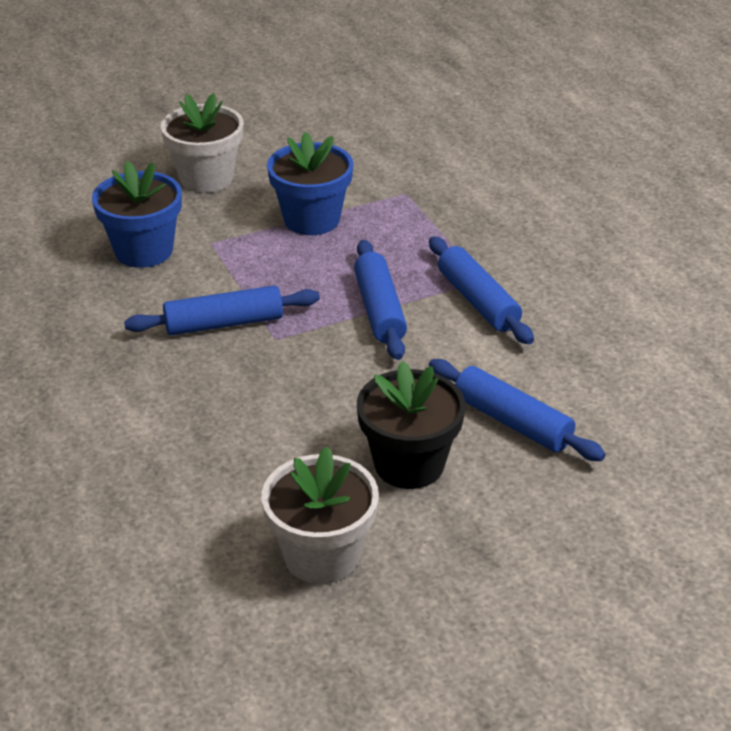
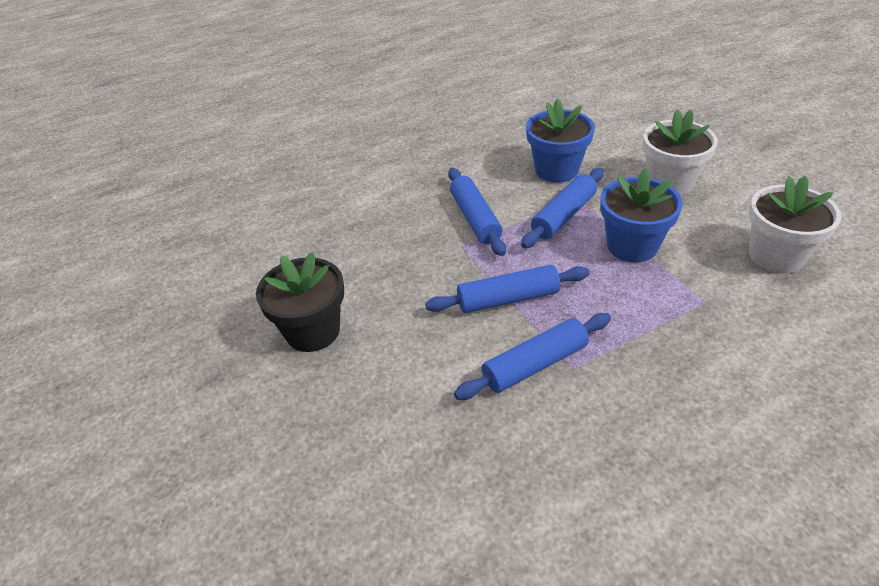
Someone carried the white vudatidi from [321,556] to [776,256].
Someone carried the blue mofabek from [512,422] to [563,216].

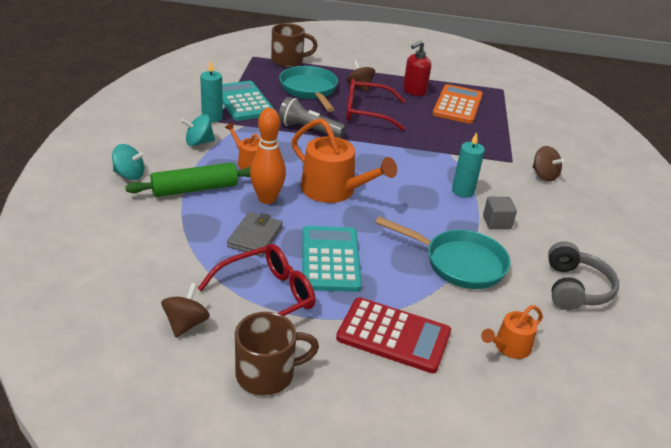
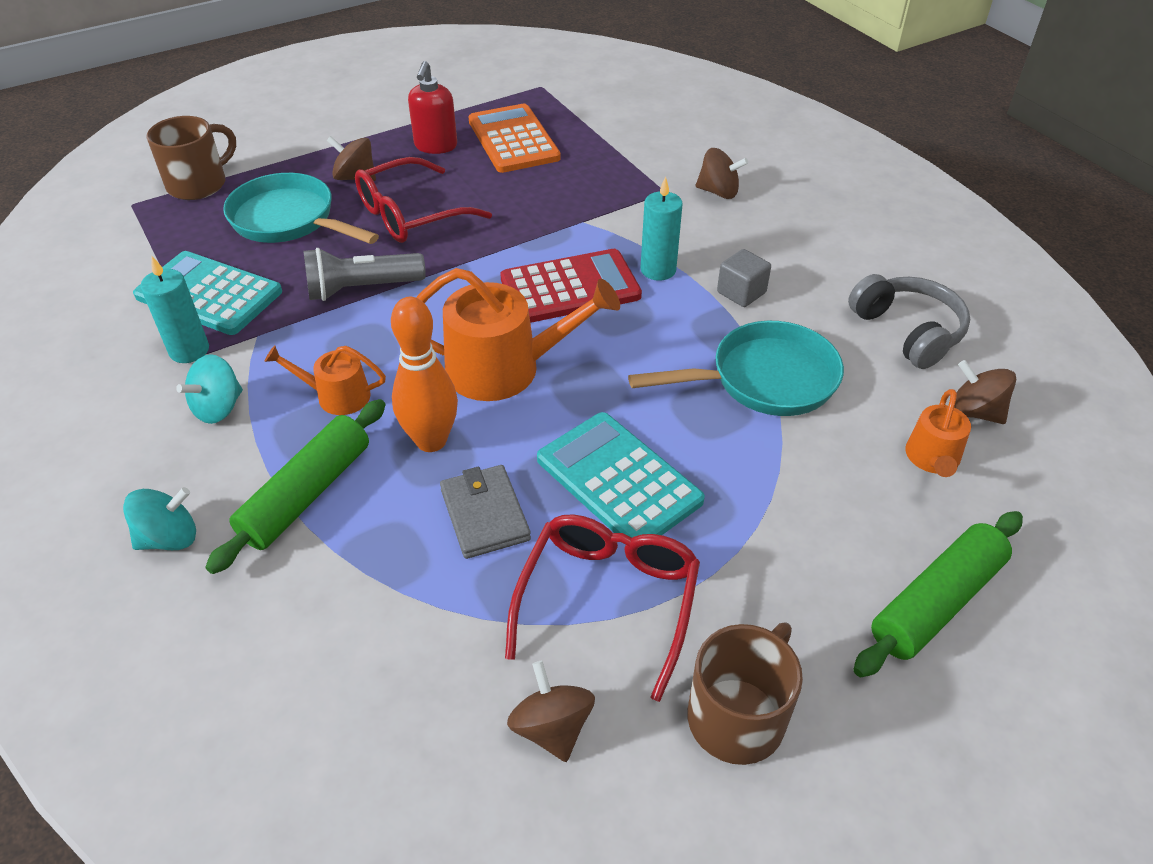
Someone put down the green mofabek at [936,602].
Someone put down the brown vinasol at [974,412].
Someone carried the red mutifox from [393,335] to [570,288].

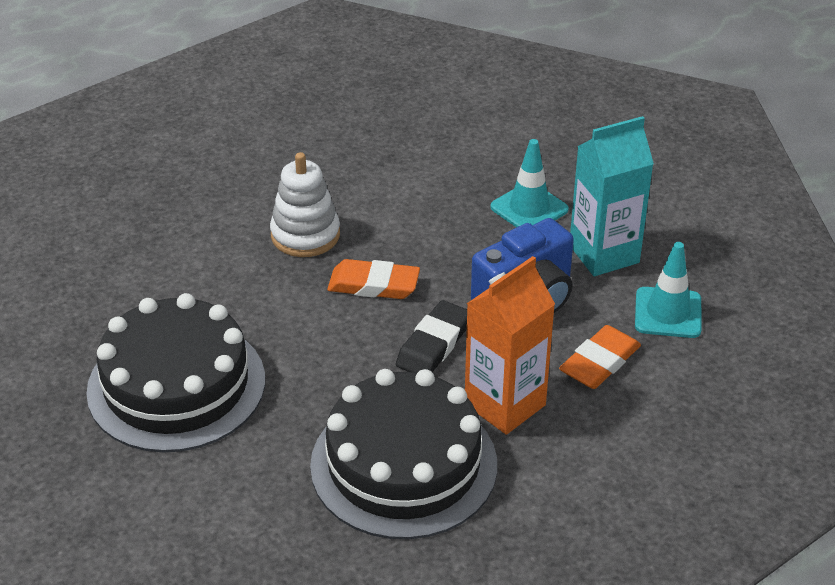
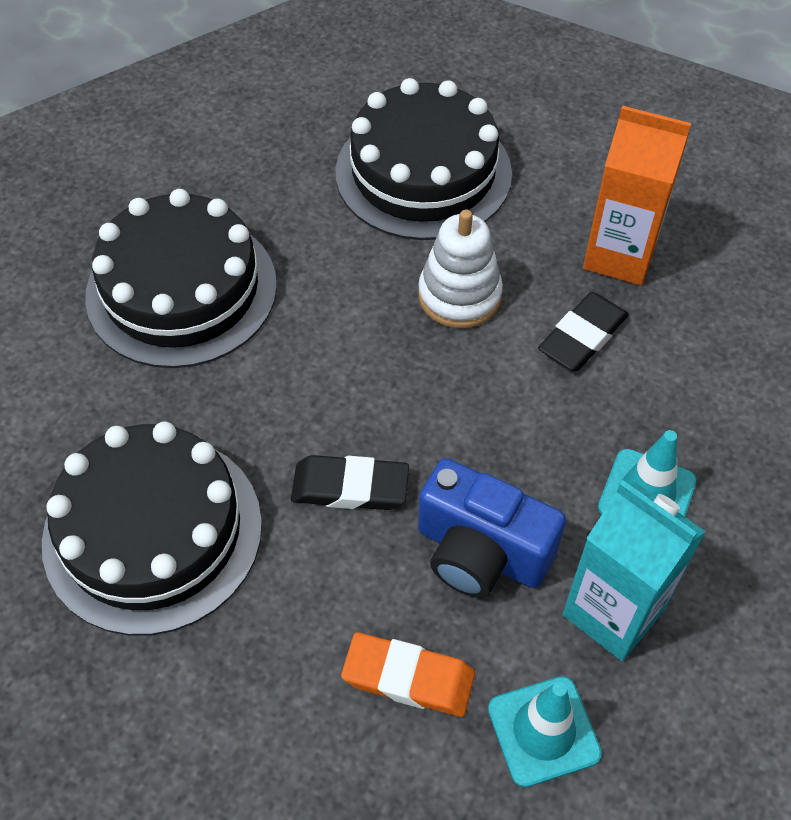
Someone took away the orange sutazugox at [373,285].
Someone put down the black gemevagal at [423,173].
Someone put down the black sutazugox at [582,336].
Someone carried the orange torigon from [505,404] to [619,255].

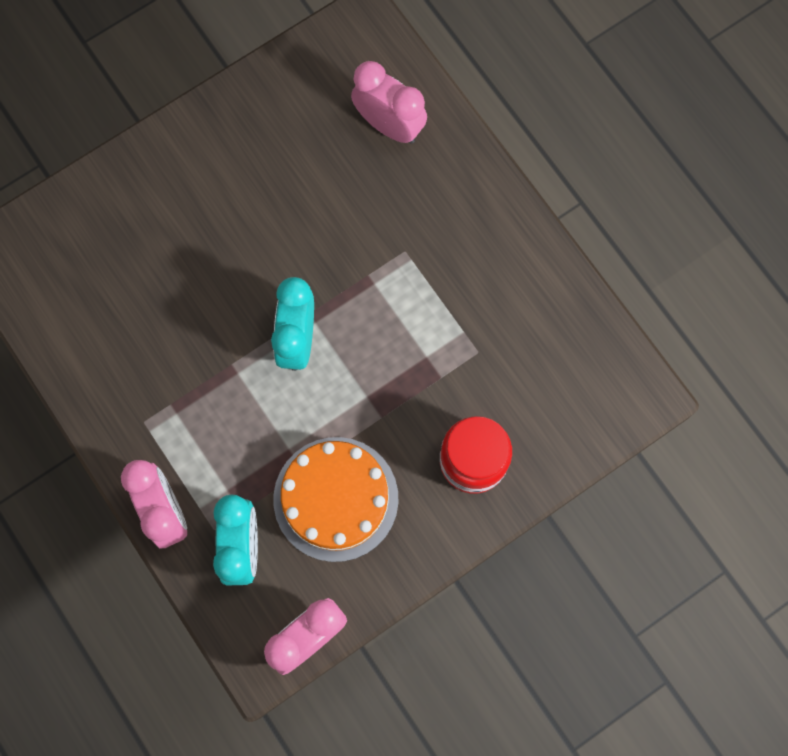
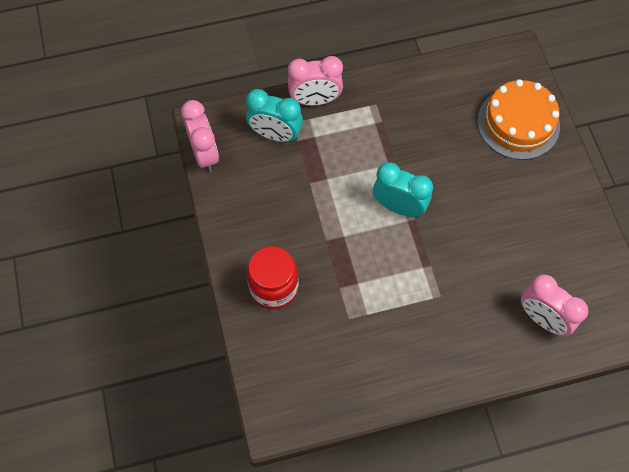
Someone carried the orange gemevagal from [336,499] to [518,123].
Someone rotated the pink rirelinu at [389,125] by 75 degrees clockwise.

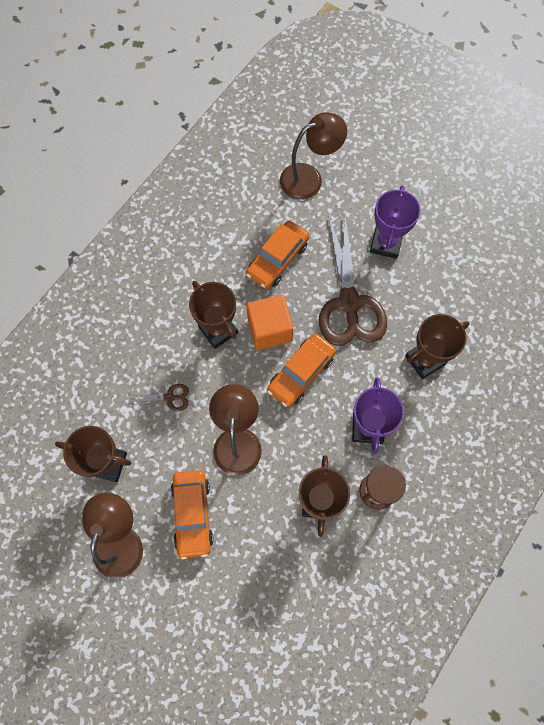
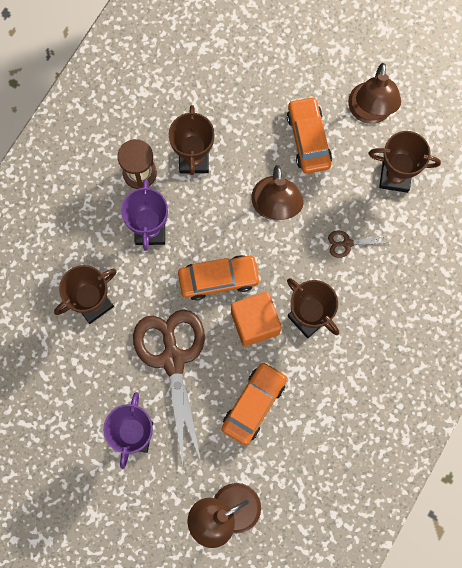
Someone rotated the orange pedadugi at [301,373] by 45 degrees clockwise.

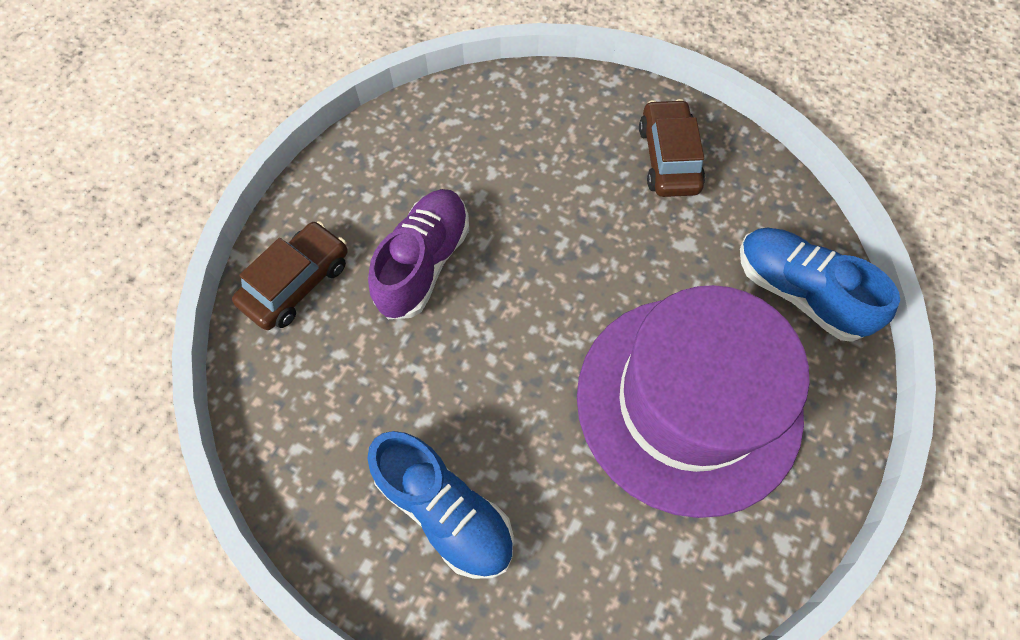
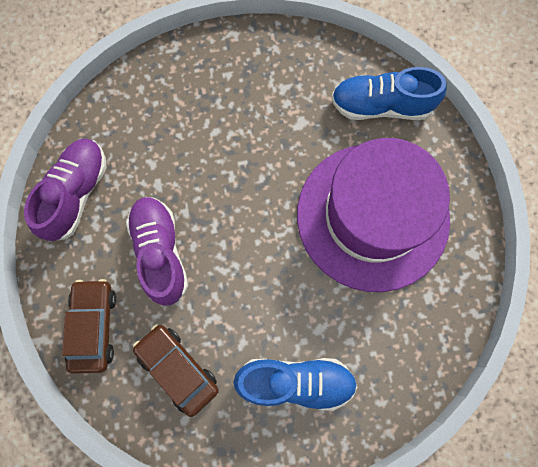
Someone put down the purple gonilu at [76,194].
Someone carried the brown pedadugi from [668,158] to [178,369].

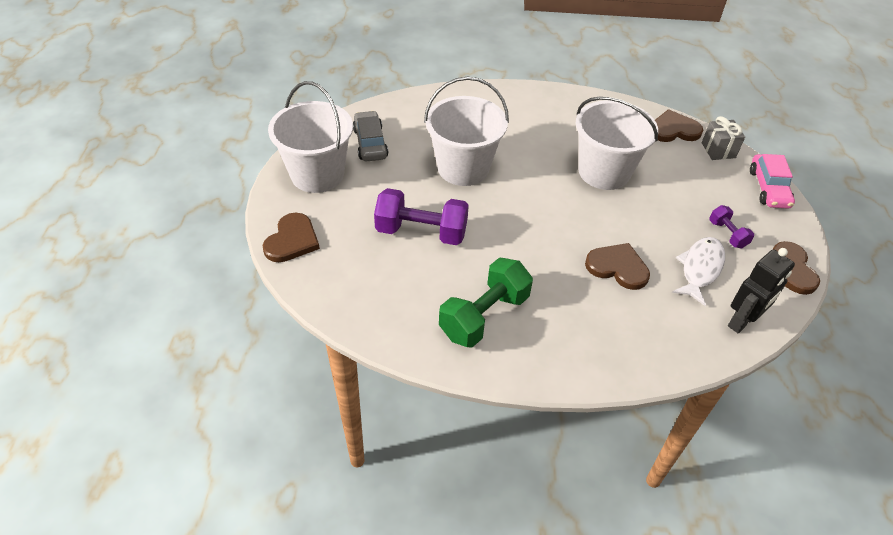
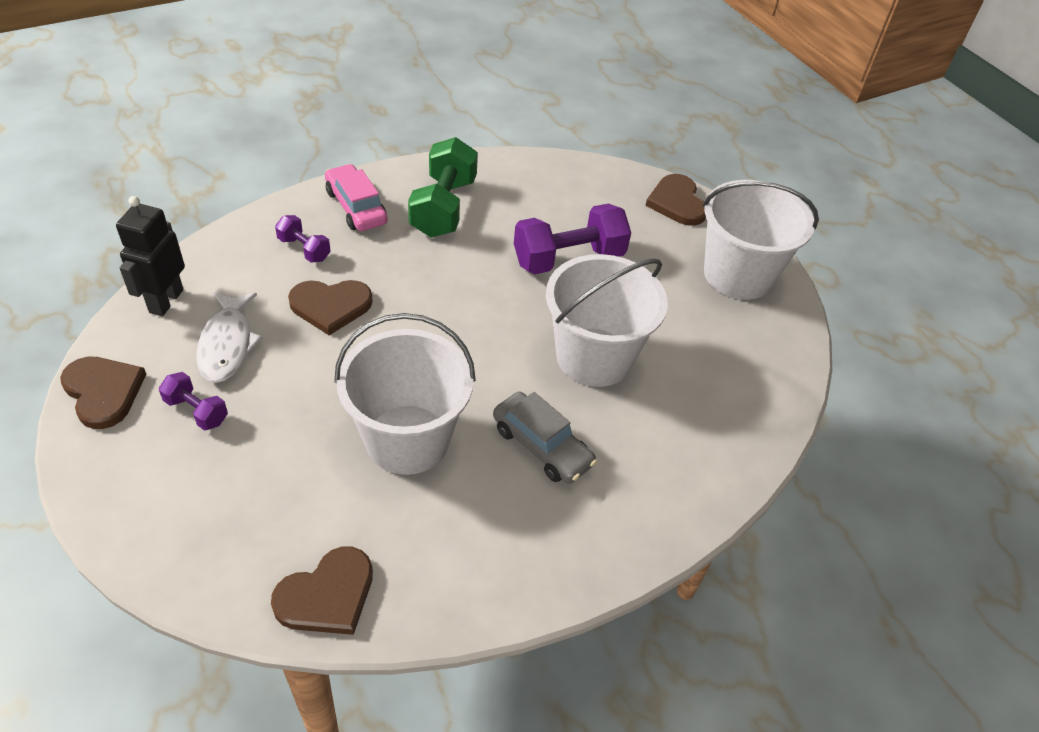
Someone took away the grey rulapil at [718,150].
Someone put down the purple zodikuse at [304,249].
Someone carried the grey pedadugi from [370,143] to [542,446].
Someone carried the pink pedadugi from [768,188] to [356,207].

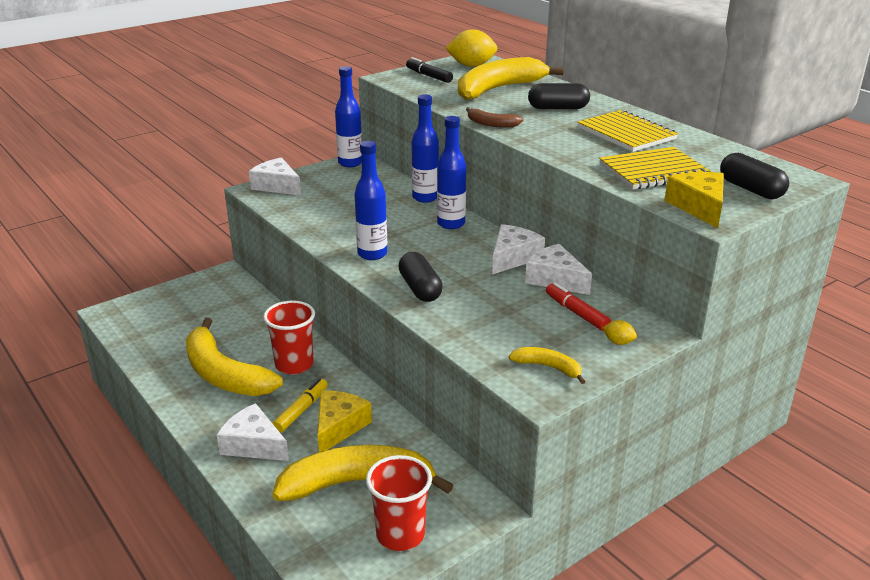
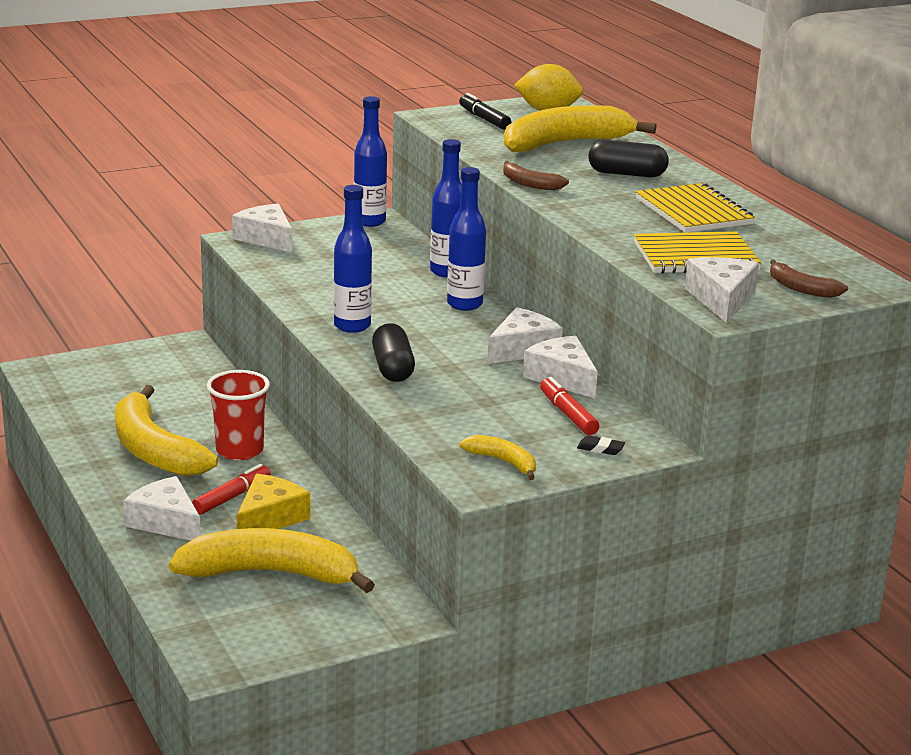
Someone took away the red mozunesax at [400,534].
Someone swapped the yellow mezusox at [618,342] for the black sutazugox at [600,449].
Someone swapped the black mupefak at [751,189] for the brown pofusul at [801,288].
Someone repainted the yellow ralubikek at [301,410], which became the red ralubikek at [232,497].
Someone repainted the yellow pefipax at [699,207], which became the white pefipax at [721,299].

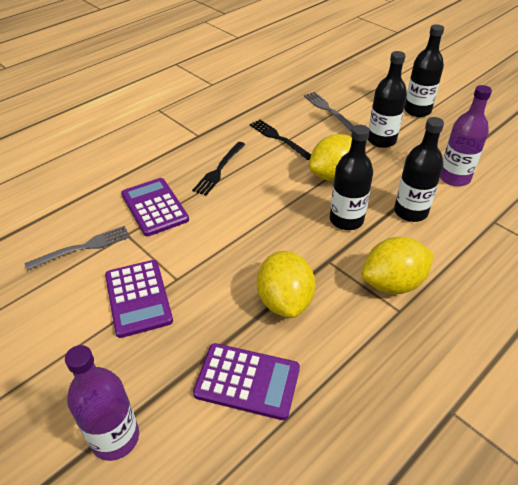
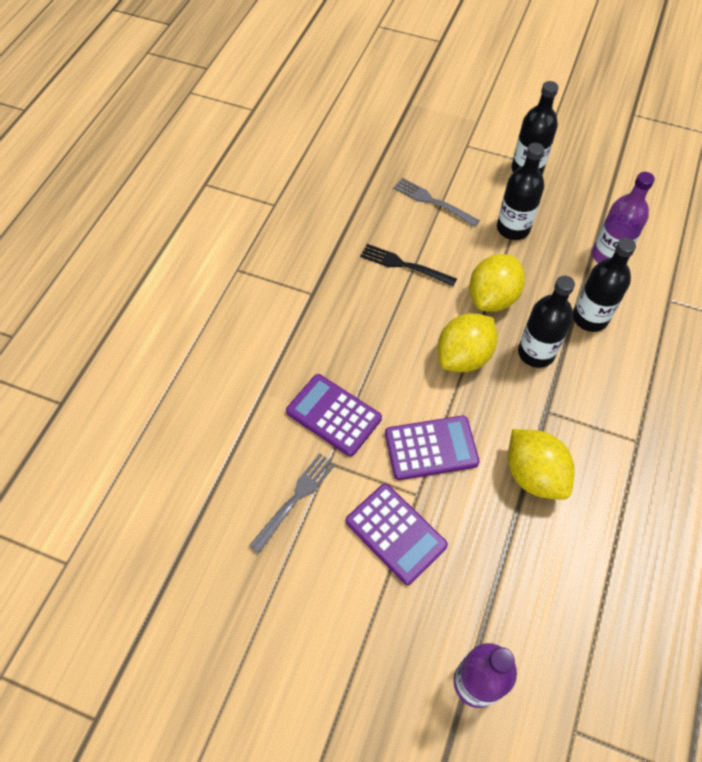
Someone took away the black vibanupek at [219,170].
Someone carried the purple mutifox from [247,381] to [431,448].
Someone carried the yellow mezusox from [392,283] to [464,356].

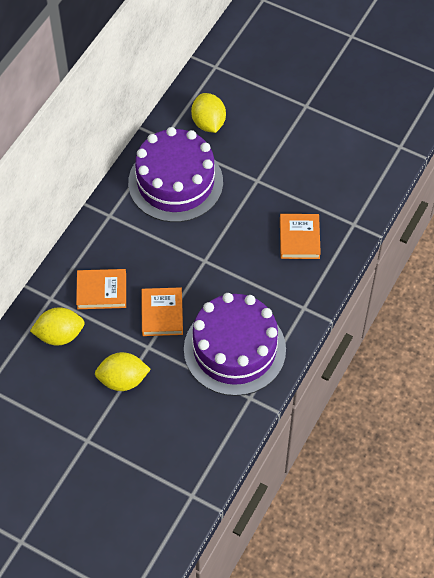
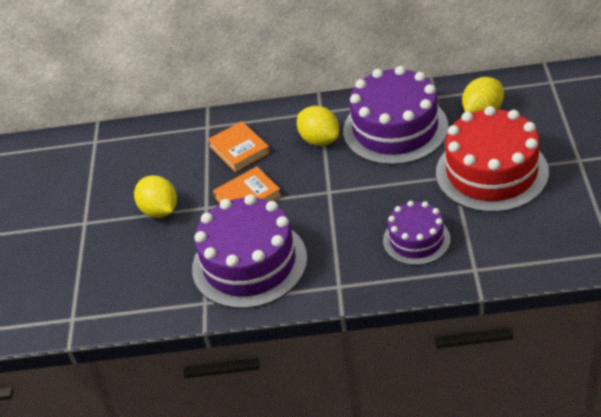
Someone put down the red gemevagal at [491,172].
Someone carried the yellow mezusox from [59,335] to [319,140].
Someone swapped the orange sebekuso at [299,238] for the purple gemevagal at [416,240].

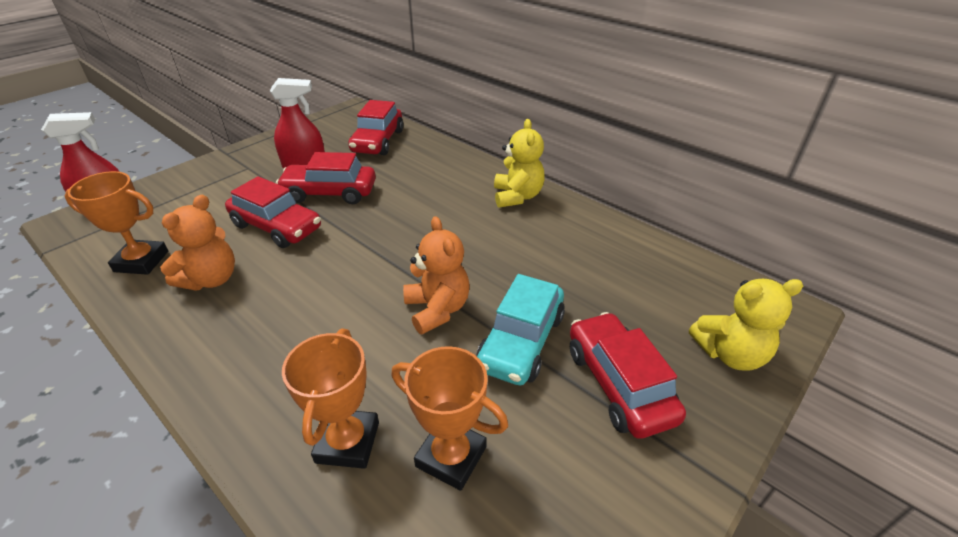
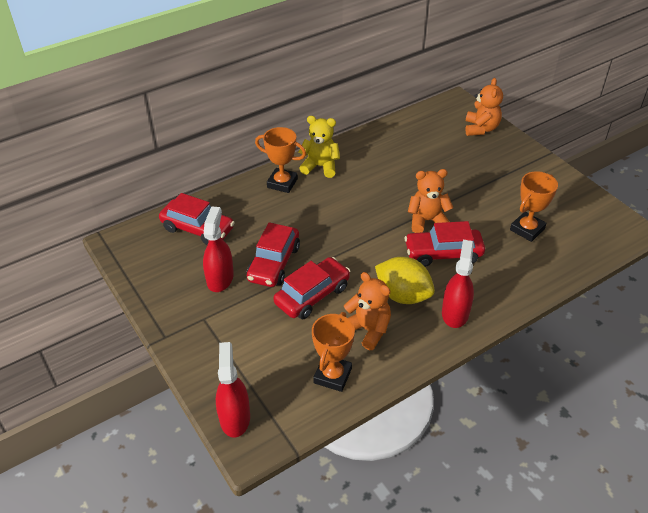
Someone took away the turquoise pedadugi at [521,341].
Someone put down the yellow mezusox at [403,295].
Someone put down the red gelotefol at [455,313].
Someone carried the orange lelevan from [348,442] to [282,183].
Someone carried the red pedadugi from [618,384] to [443,253].
Someone repainted the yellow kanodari at [730,354], which became the orange kanodari at [481,129].

